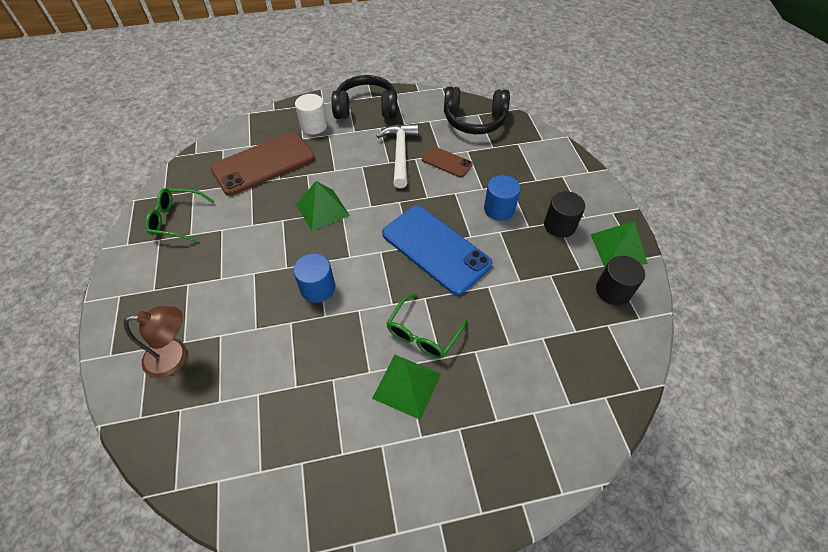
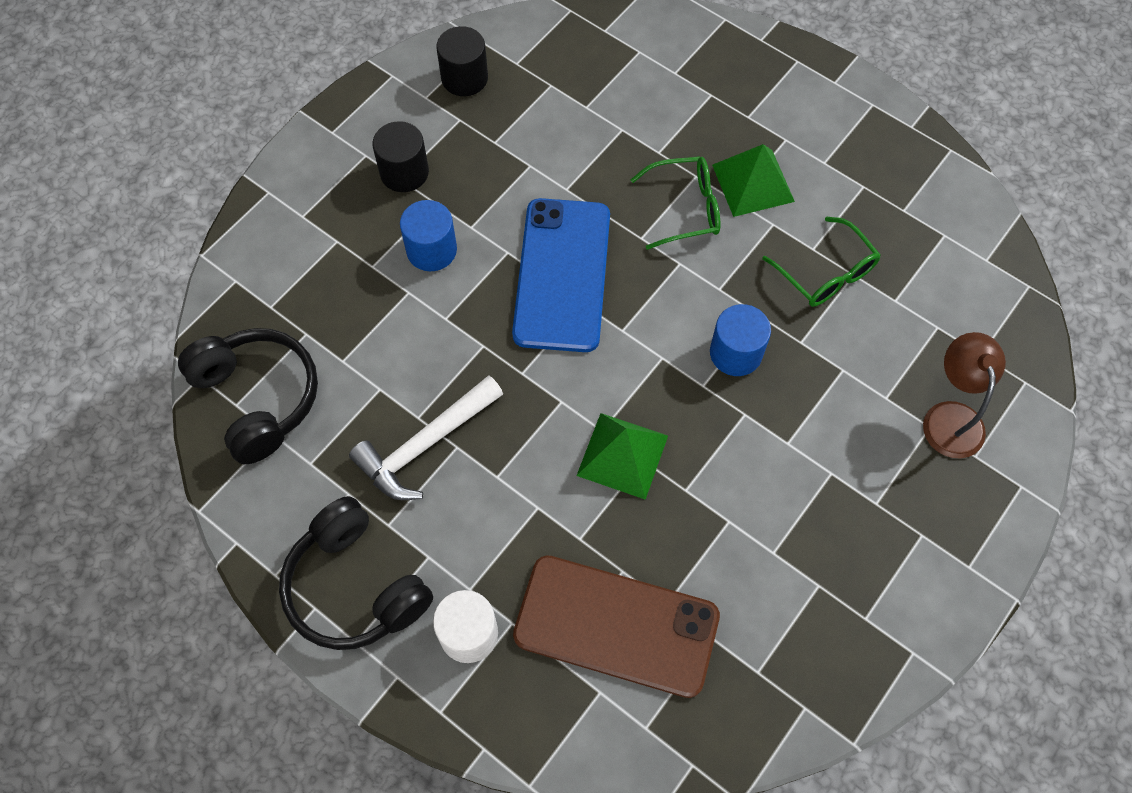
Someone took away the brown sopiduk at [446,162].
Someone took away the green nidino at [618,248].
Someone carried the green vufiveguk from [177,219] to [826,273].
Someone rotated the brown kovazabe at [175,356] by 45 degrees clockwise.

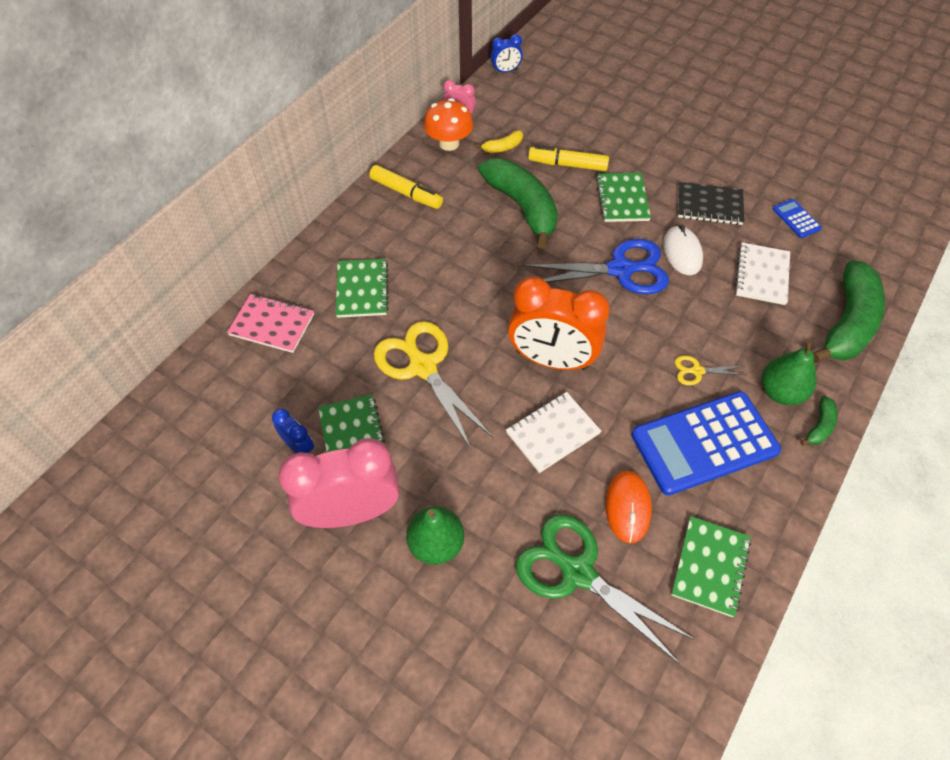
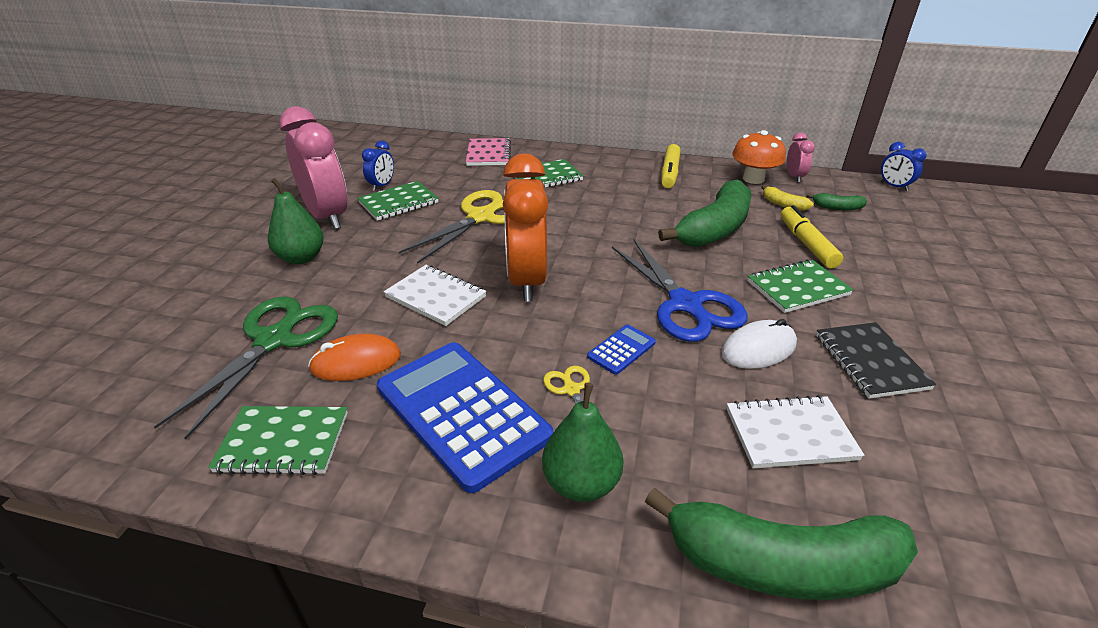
Someone carried the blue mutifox from [796,219] to [621,350].
Someone carried the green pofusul from [819,426] to [837,207].

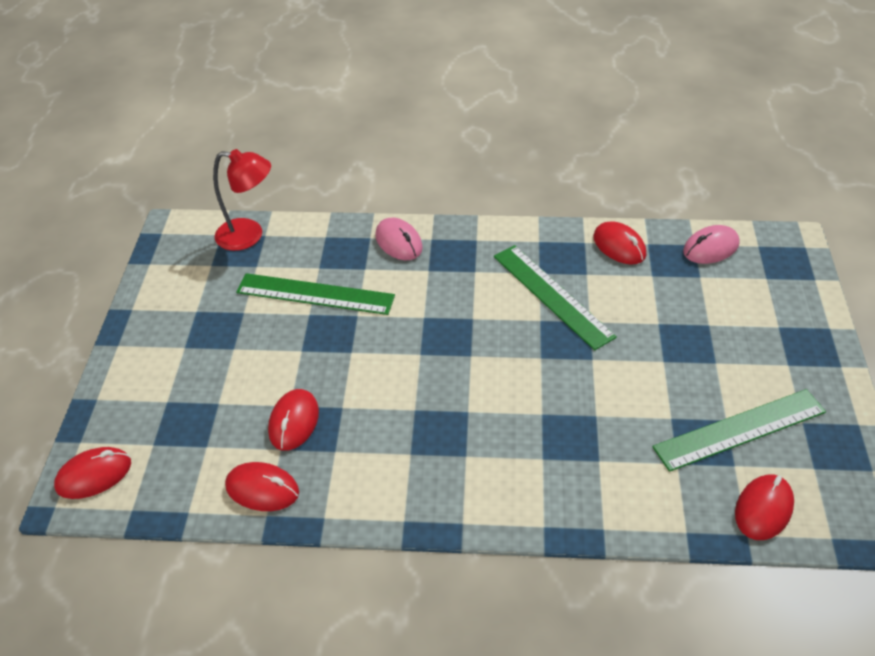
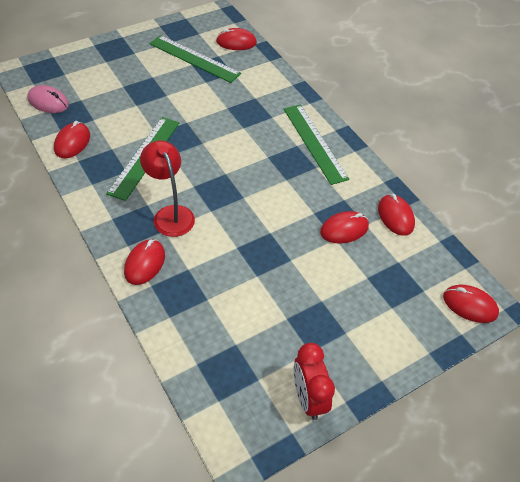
Someone put down the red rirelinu at [308,398].
Someone carried the red kovazabe from [249,235] to [170,214].
Someone carried the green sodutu from [315,294] to [315,143].
Someone repainted the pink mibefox at [398,242], which became the red mibefox at [145,263].

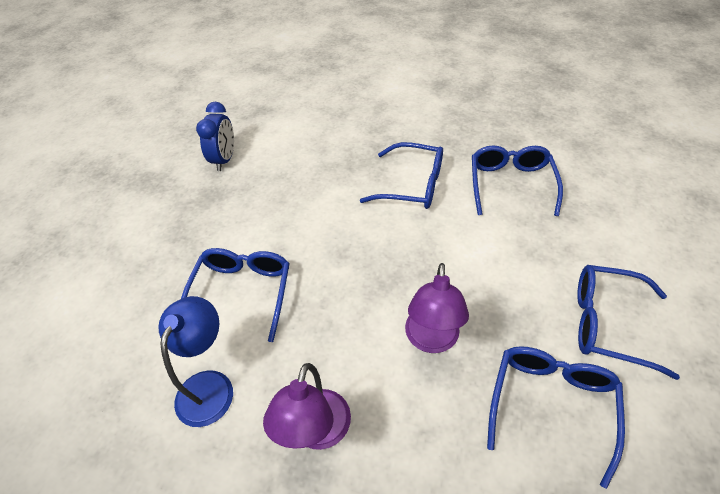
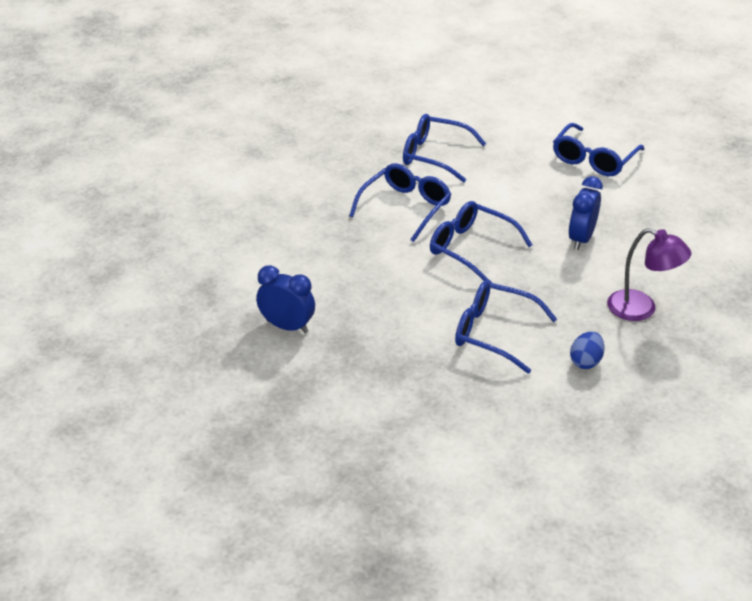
Someone carried the blue vufiveguk from [551,405] to [471,248].
Someone swapped the blue kovazabe at [209,385] for the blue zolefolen at [585,361].
Someone swapped the purple kovazabe at [431,340] for the blue rirelinu at [581,239].

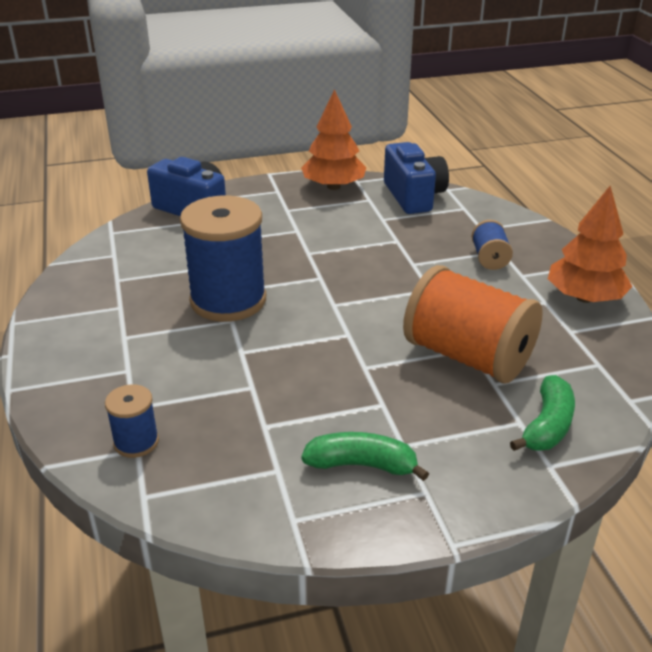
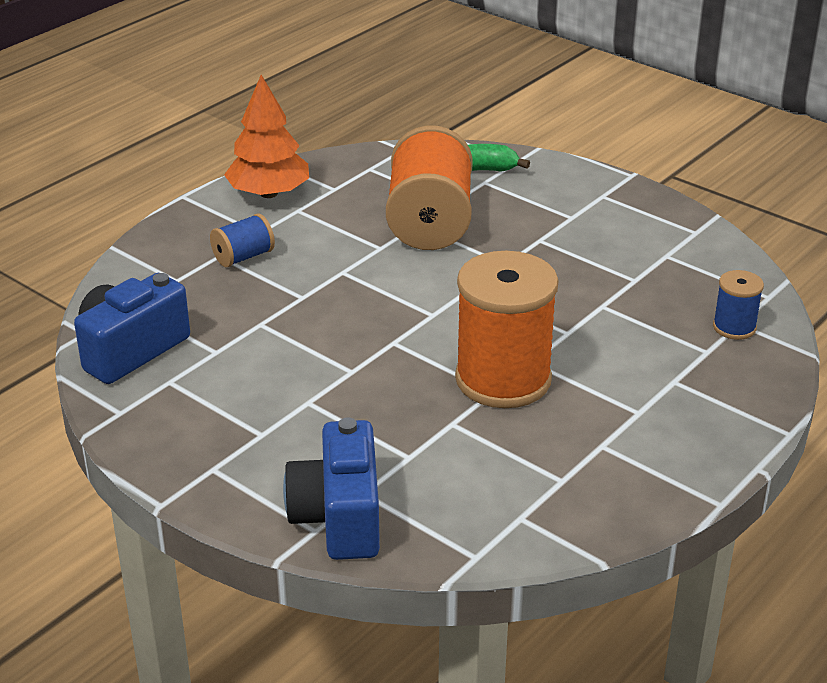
Someone took away the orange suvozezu at [333,186].
Someone took away the green pofusul at [361,465].
Someone repainted the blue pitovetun at [228,300], which became the orange pitovetun at [503,379].

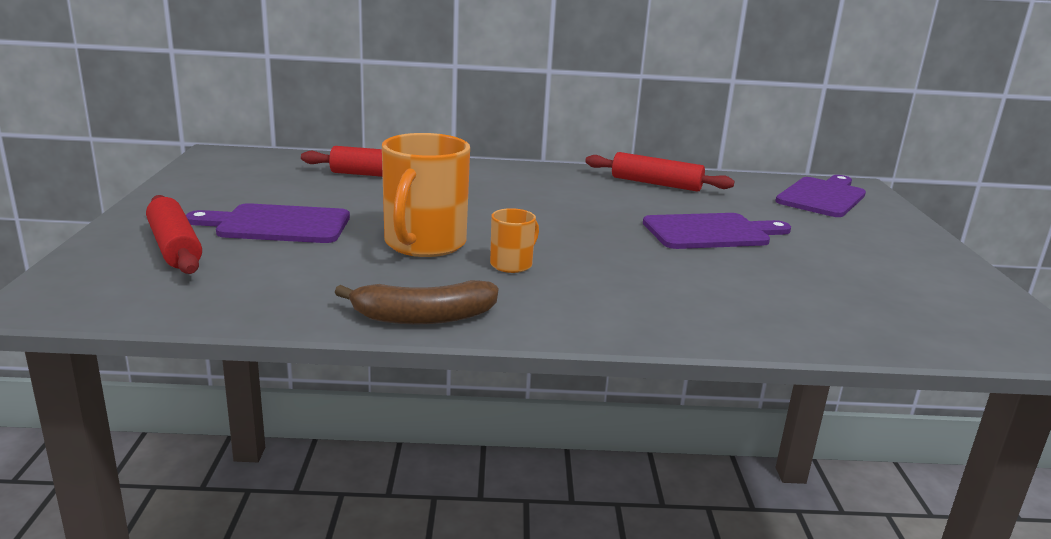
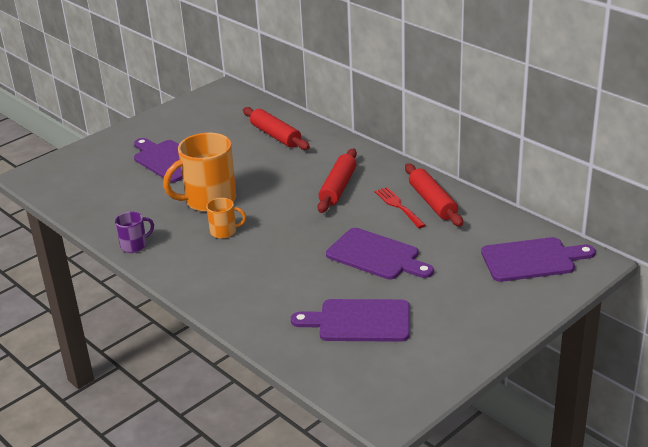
Someone put down the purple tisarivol at [359,321].
Someone put down the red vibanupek at [398,206].
Someone carried the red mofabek from [174,247] to [338,188].
Someone swapped the brown pofusul at [423,317] for the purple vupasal at [134,246].

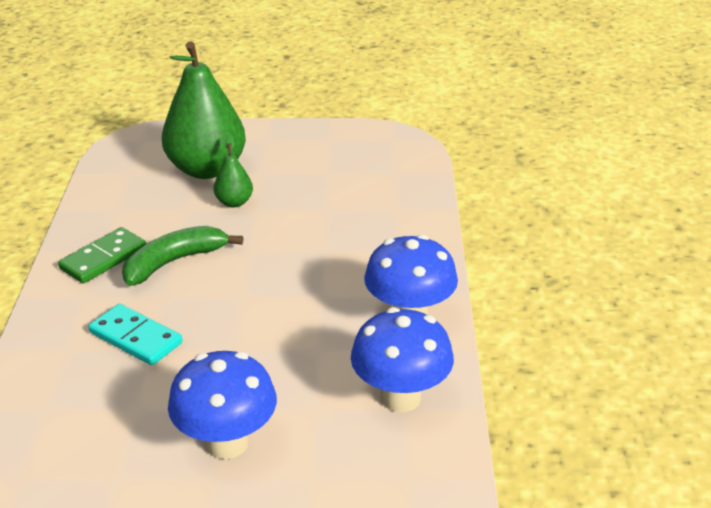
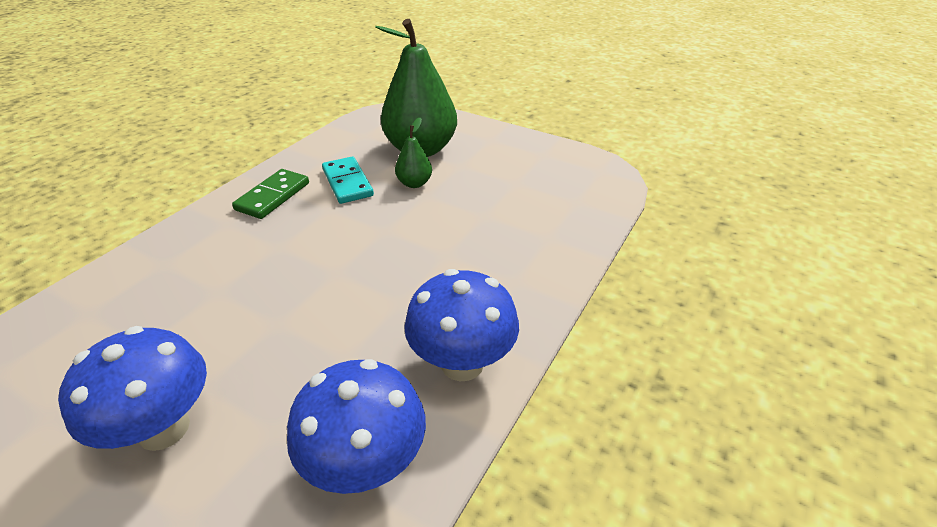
Someone took away the green pofusul at [174,262].
Someone carried the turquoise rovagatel from [136,338] to [347,182].
Someone rotated the green rovagatel at [103,258] by 45 degrees counterclockwise.

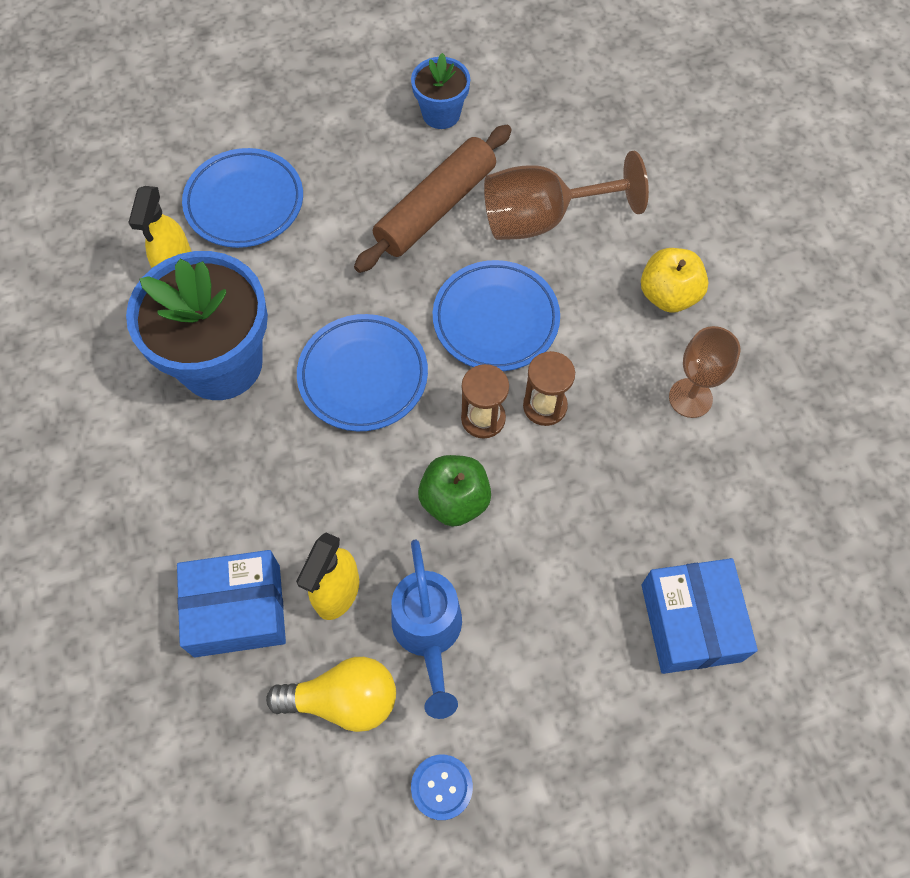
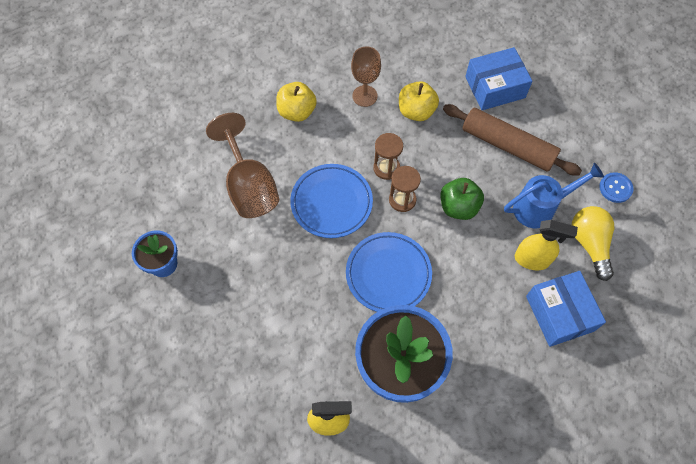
Someone took away the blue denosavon at [244,203].
Someone put down the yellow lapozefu at [416,111].
Someone carried the brown mofabek from [435,208] to [508,145].

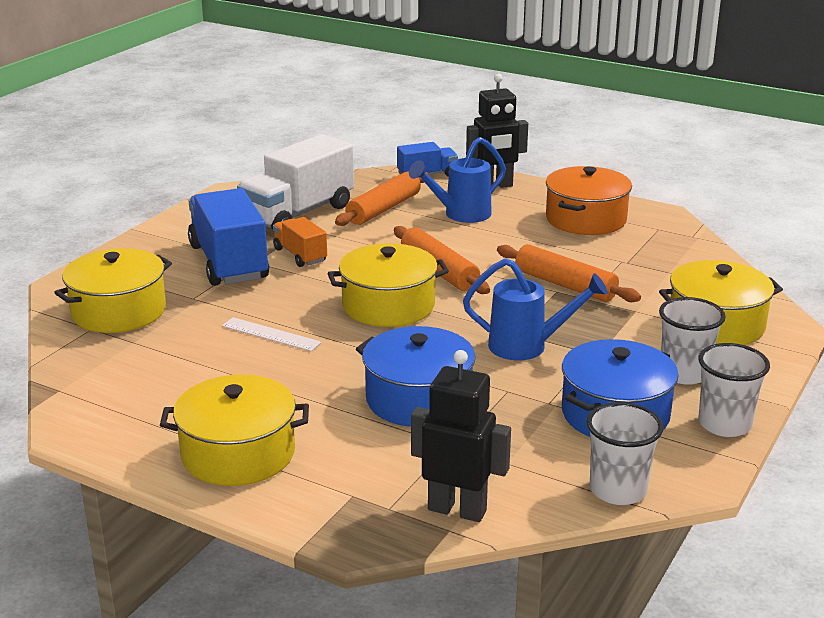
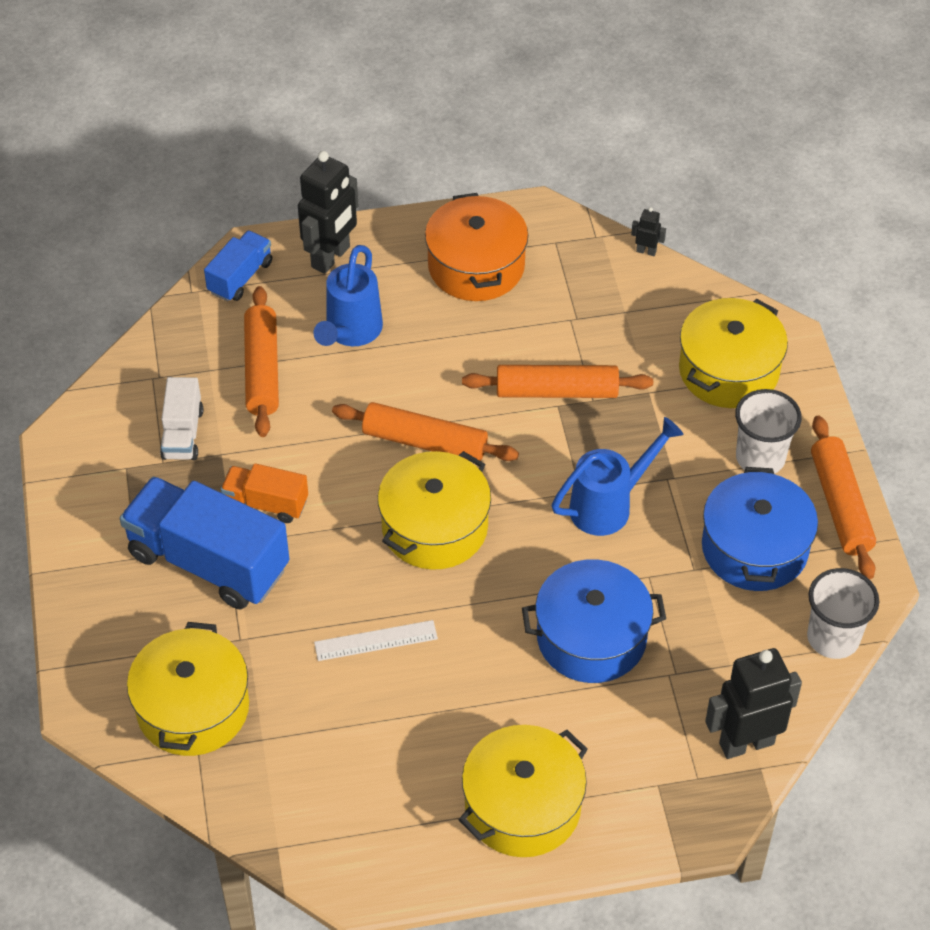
Someone put down the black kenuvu at [646,251].
Someone swapped the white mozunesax at [724,424] for the orange mofabek at [840,505].
Someone scaled the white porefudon at [298,213] by 0.52.

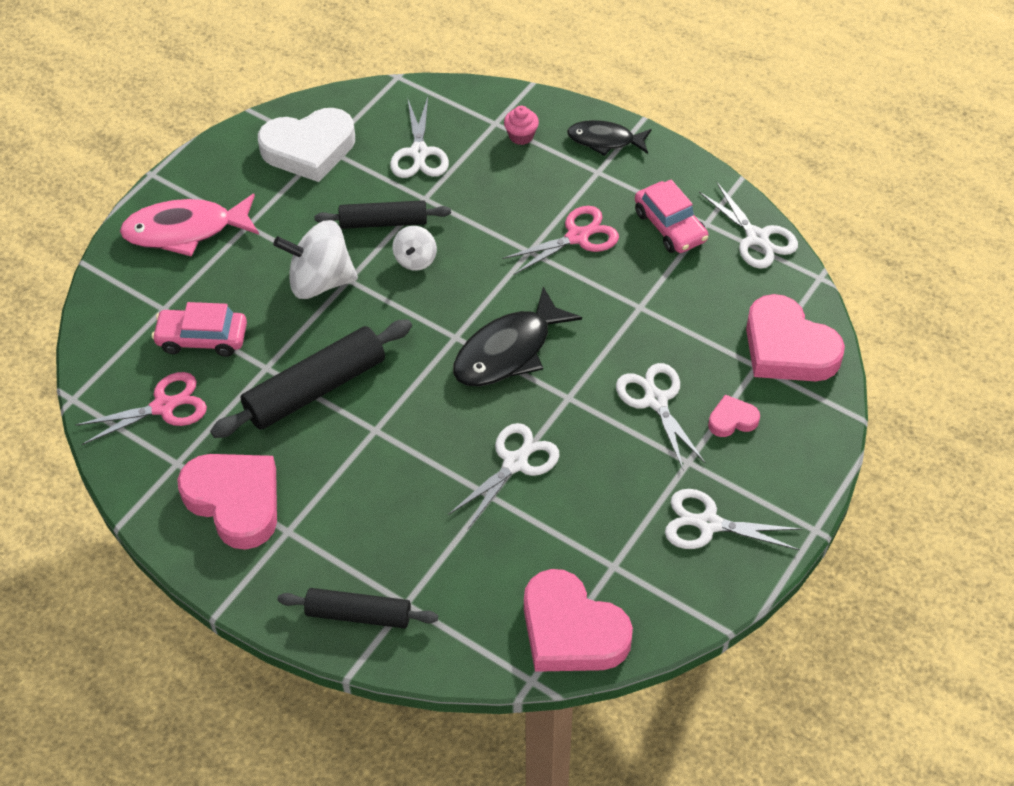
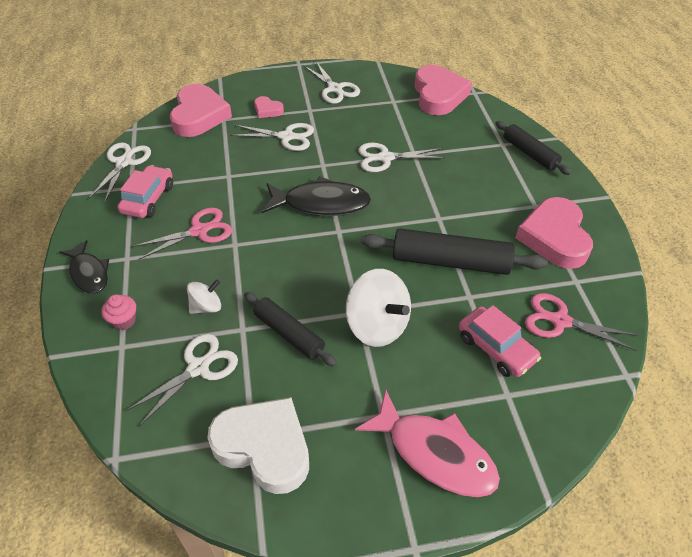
Someone carried the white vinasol from [415,259] to [206,307].
Someone rotated the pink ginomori at [577,237] by 135 degrees clockwise.
Someone rotated the white ginomori at [655,401] by 105 degrees counterclockwise.

